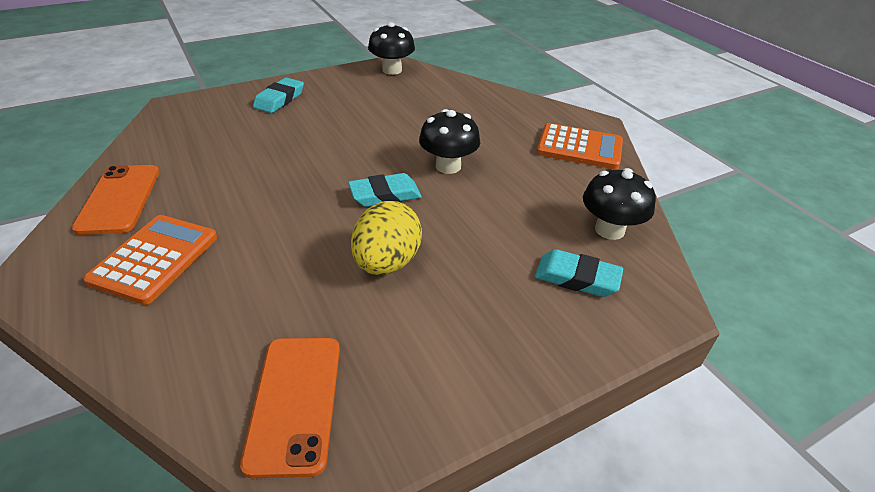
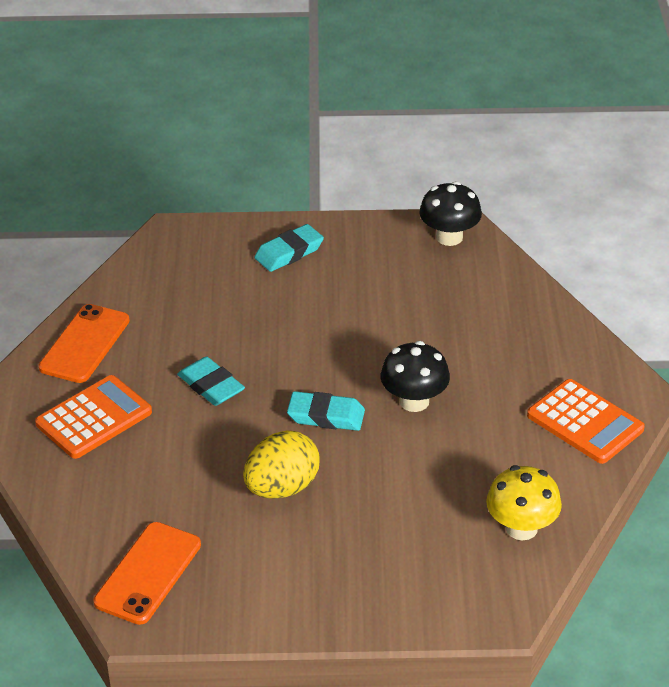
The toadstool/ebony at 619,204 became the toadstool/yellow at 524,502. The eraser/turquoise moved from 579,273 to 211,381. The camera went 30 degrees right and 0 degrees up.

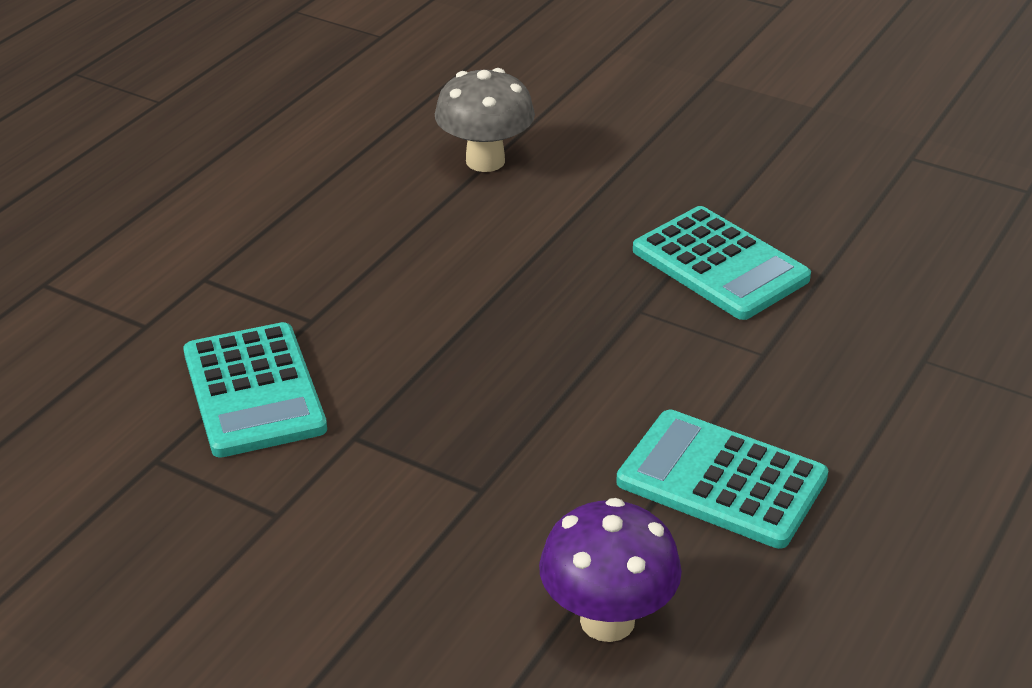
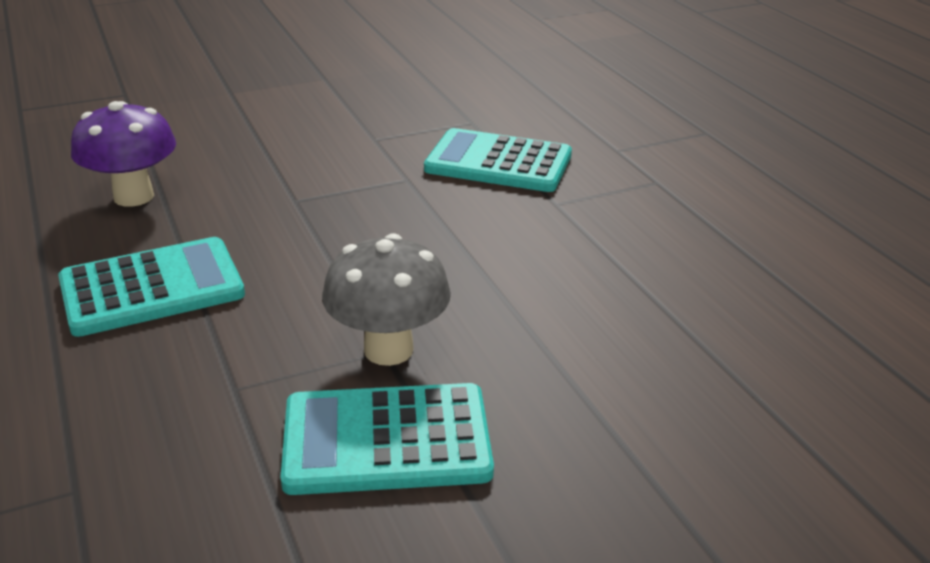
The toadstool/gray moved from 485,120 to 386,299. The camera went 125 degrees right and 5 degrees down.

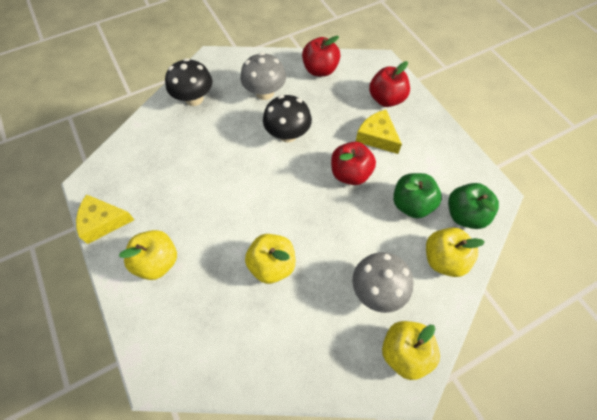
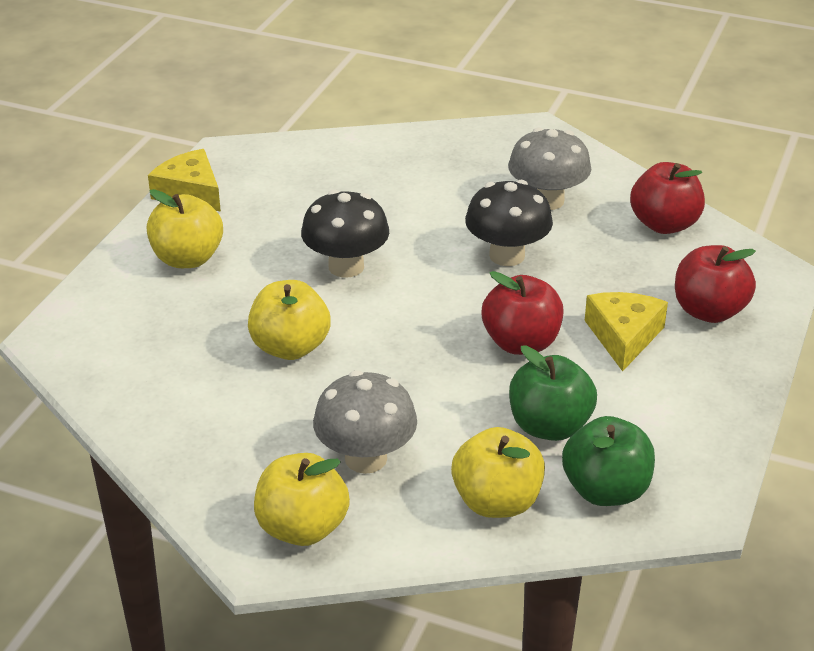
The toadstool/ebony moved from 188,82 to 345,234. The camera went 50 degrees right and 25 degrees down.

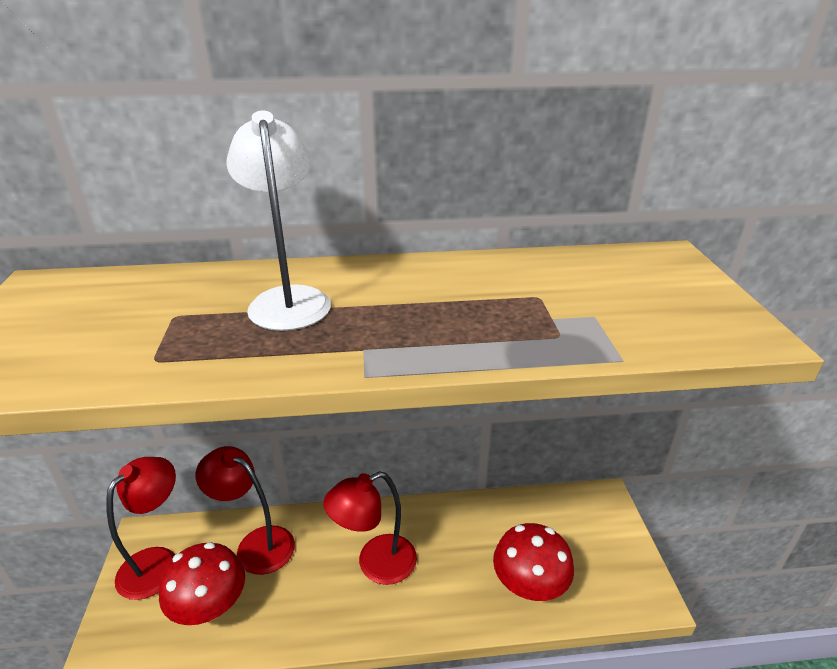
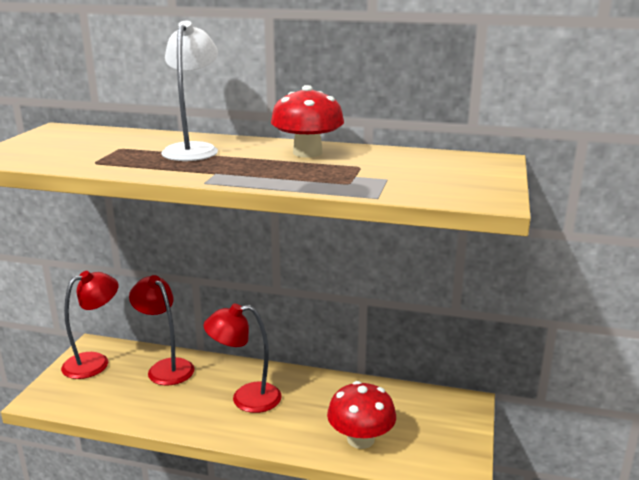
The toadstool/scarlet moved from 202,583 to 307,121. The camera went 20 degrees right and 10 degrees down.

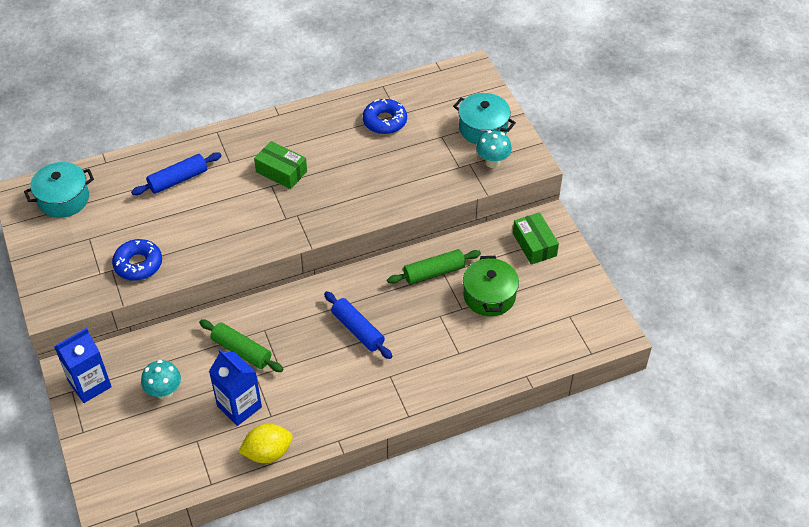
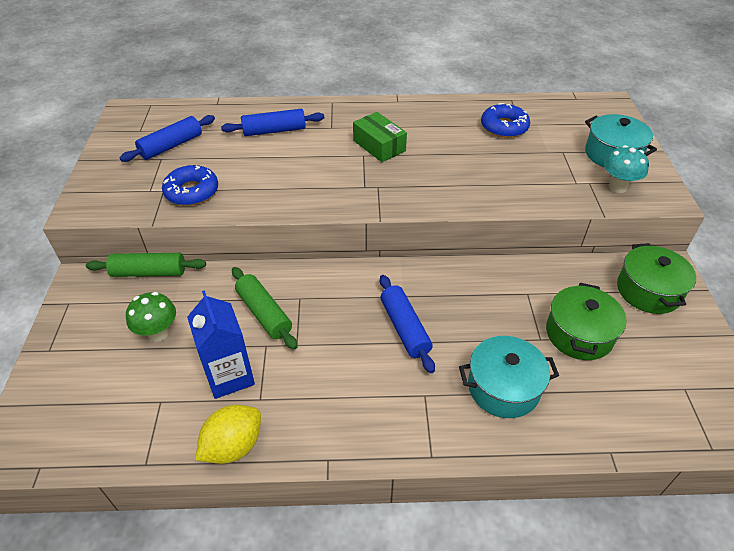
The pot/turquoise moved from 59,190 to 509,377. The parcel/leaf-green at 536,238 was replaced by the pot/leaf-green at 656,278. The dough roller/leaf-green moved from 434,266 to 146,265. The juice carton/blue at 83,365 disappeared. The toadstool/turquoise at 161,380 became the toadstool/leaf-green at 151,317. The citrus fruit/yellow at 265,443 turned 45 degrees counterclockwise. The dough roller/blue at 167,138 appeared. The camera went 20 degrees right and 5 degrees down.

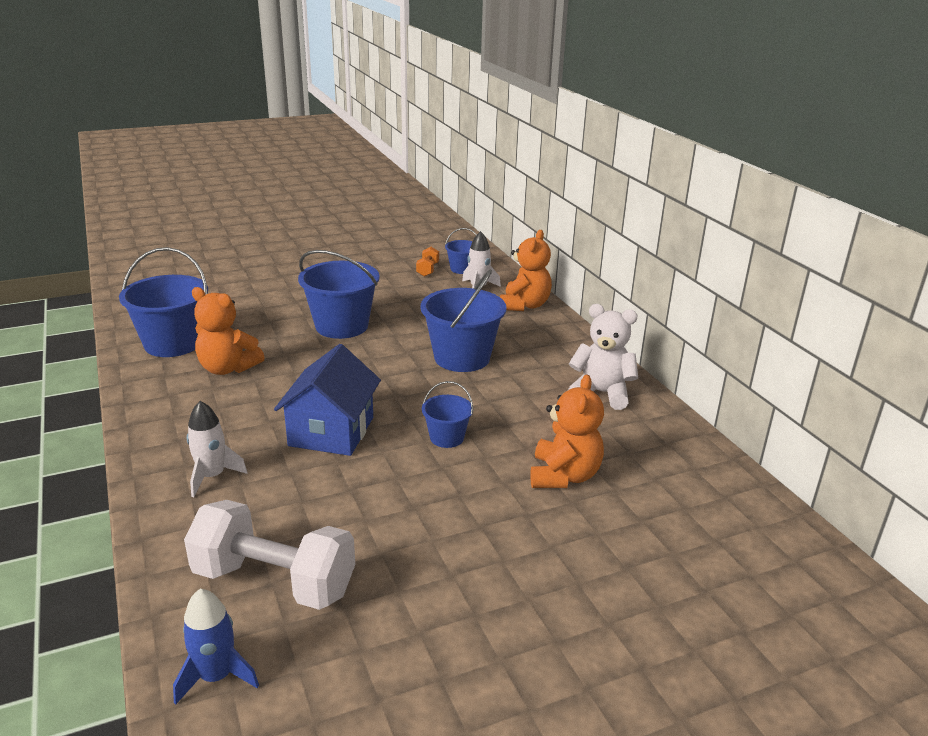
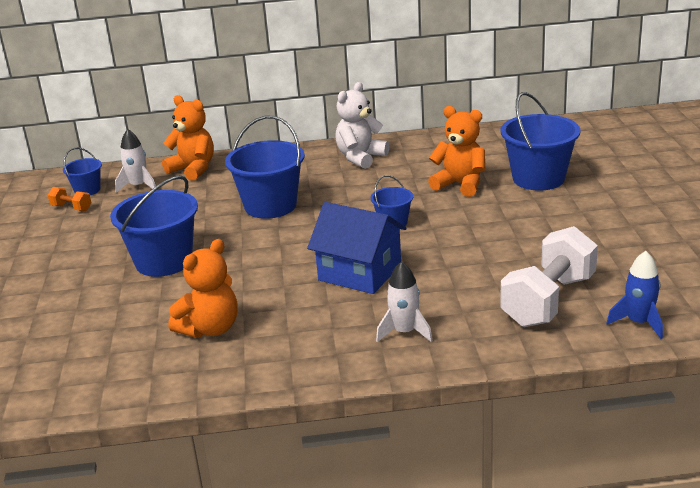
The bucket/blue moved from 163,302 to 541,141. The camera went 70 degrees left and 0 degrees up.

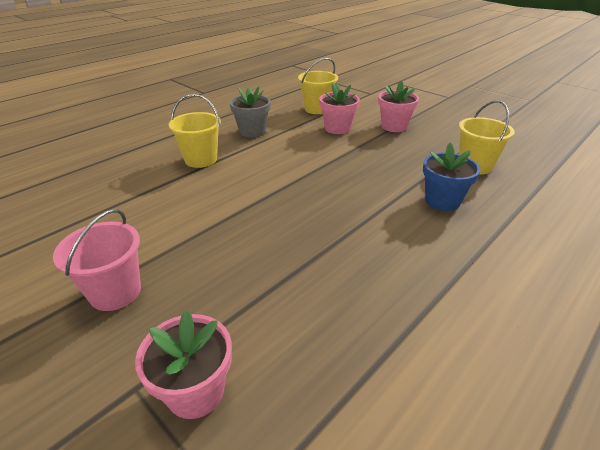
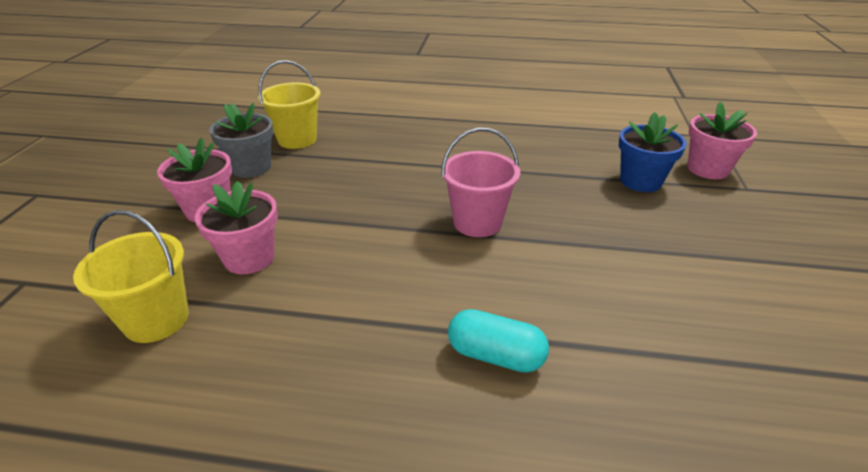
The potted plant/gray moved from 250,112 to 241,140. The bucket/yellow at 195,131 was replaced by the pill/turquoise at 498,341. The potted plant/blue moved from 452,177 to 653,152. The bucket/rosy moved from 97,260 to 480,182. The camera went 125 degrees left and 0 degrees up.

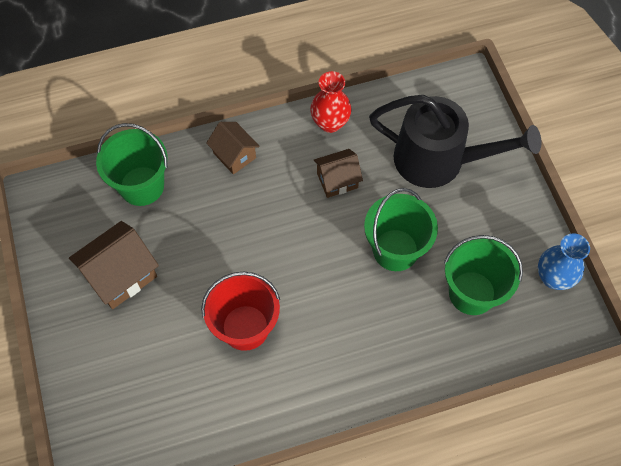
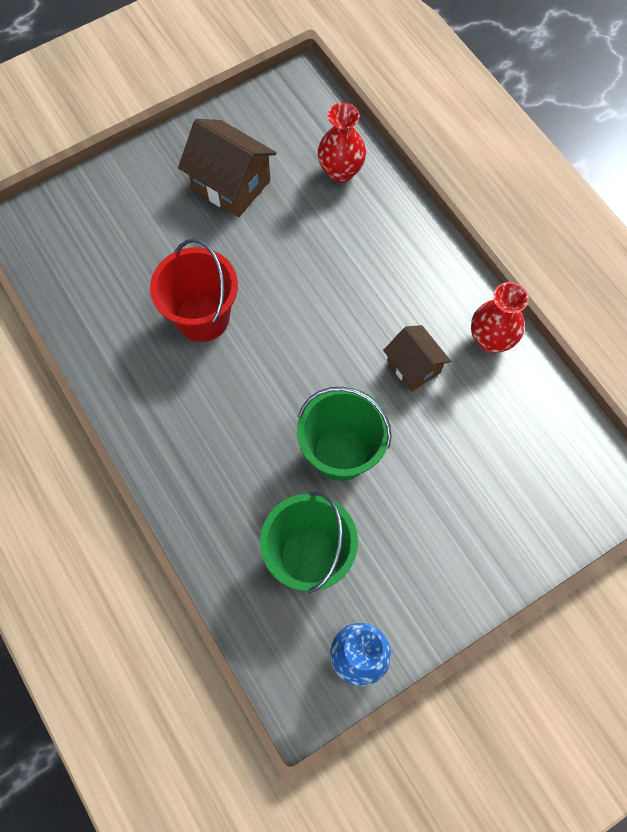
The watering can/ebony at 455,141 disappeared. The cottage/brown at 233,148 disappeared. The bucket/leaf-green at 132,164 was replaced by the tall vase/scarlet at 342,143. The camera went 75 degrees right and 5 degrees up.

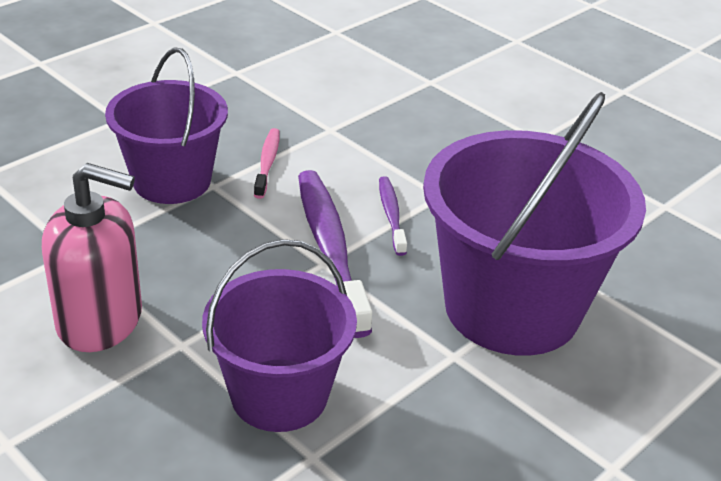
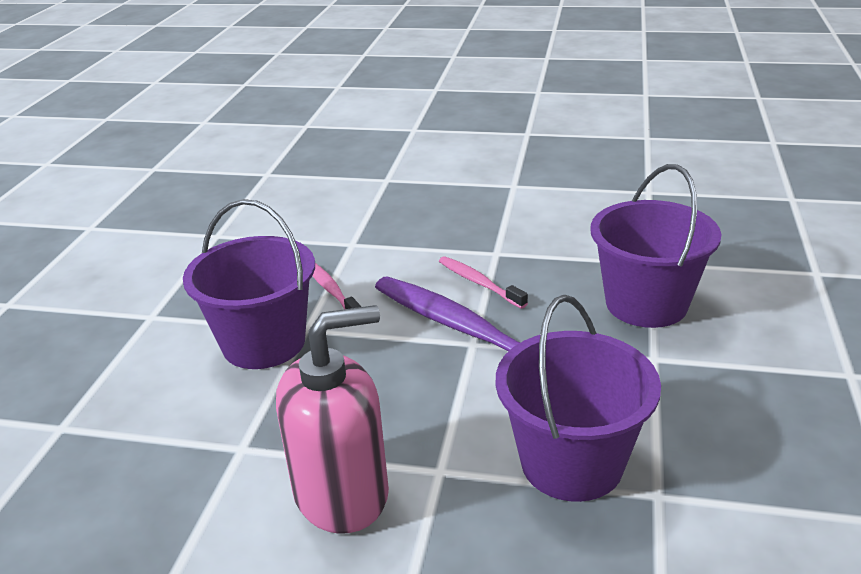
The bucket/purple at 534,224 changed to 0.64 times the size. The dental brush/purple at 393,216 became the dental brush/rosy at 483,282. The camera went 30 degrees left and 5 degrees down.

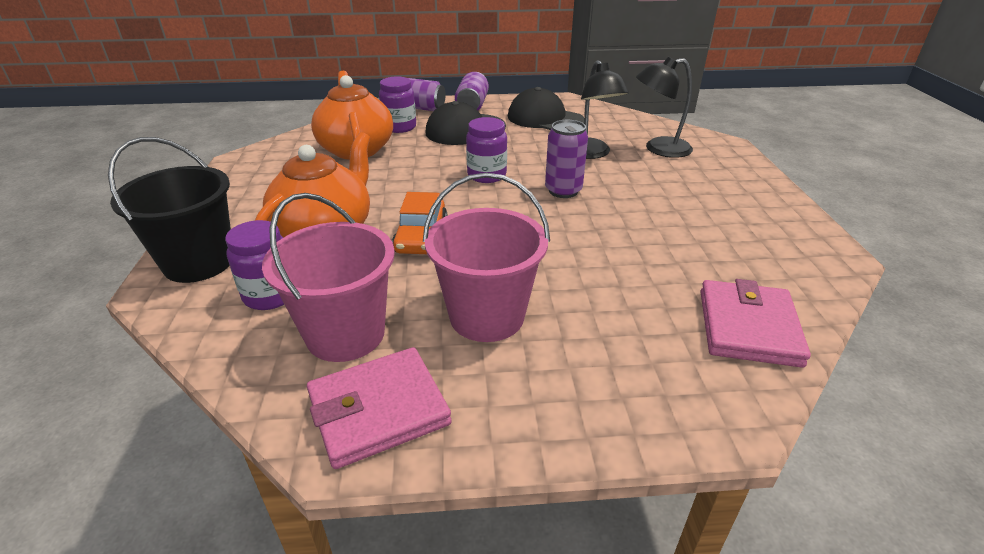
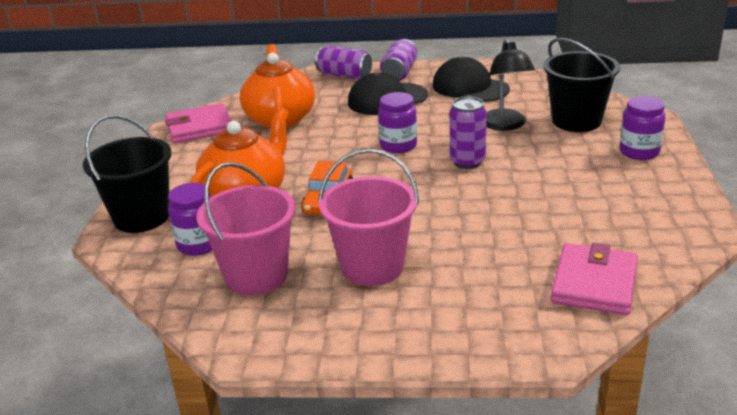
The reading lamp/ebony at 664,107 was replaced by the bucket/ebony at 581,85. The preserve jar/purple moved from 397,105 to 642,128. The billfold/rosy moved from 379,408 to 198,123. The camera went 10 degrees right and 5 degrees down.

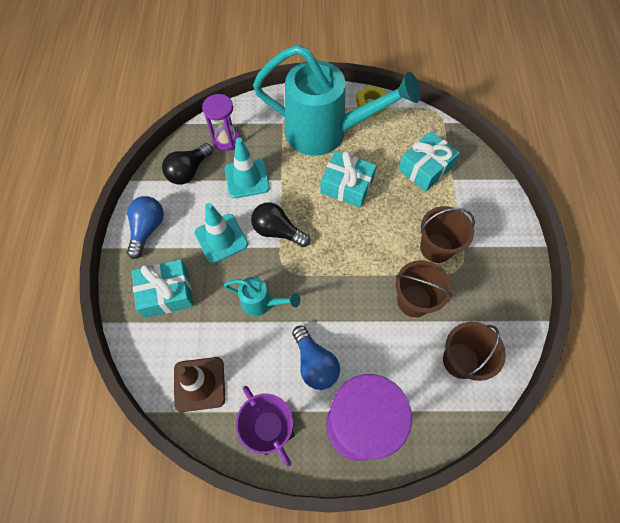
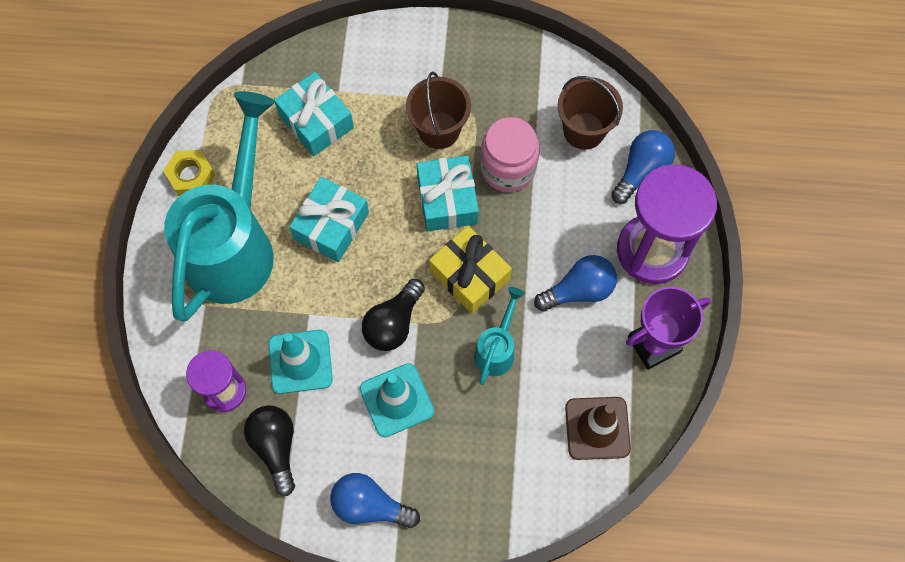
The lightbulb/ebony at 187,164 turned 150 degrees counterclockwise. The wrapped gift/turquoise moved from 163,288 to 448,193. The bucket/brown at 424,288 was replaced by the preserve jar/rosy at 510,154. The lightbulb/blue at 643,167 appeared. The wrapped gift/yellow at 470,270 appeared. The camera went 85 degrees left and 5 degrees up.

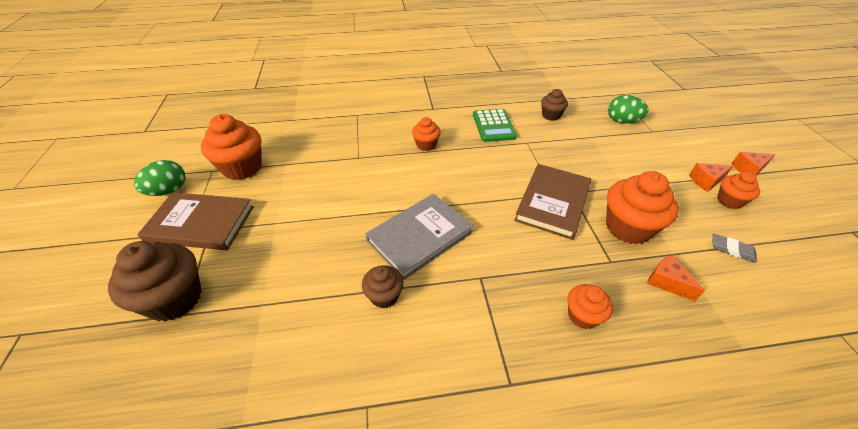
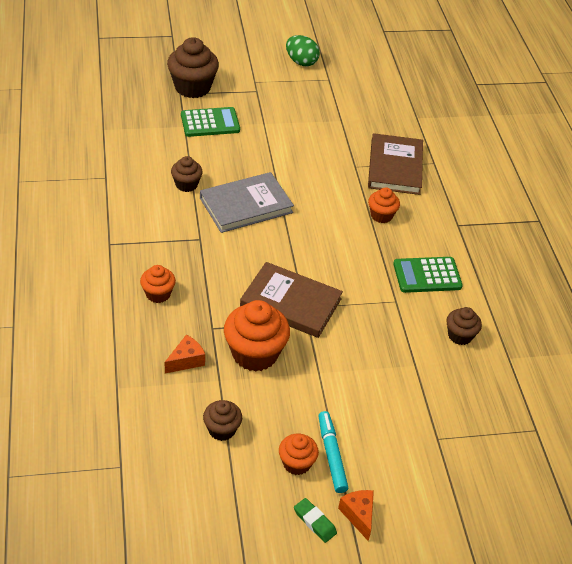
The egg shape/leaf-green at 628,109 disappeared. The muffin/orange-coloured at 231,147 disappeared. The piece of cheese/orange-coloured at 711,177 was replaced by the marker pen/turquoise at 333,452. The hardcover/brown moved from 195,221 to 395,164. The hardcover/gray at 419,237 turned 75 degrees counterclockwise. The eraser/gray at 734,248 was replaced by the muffin/brown at 222,420. The pocket calculator/leaf-green at 210,122 appeared. The eraser/leaf-green at 315,520 appeared. The camera went 85 degrees right and 0 degrees up.

